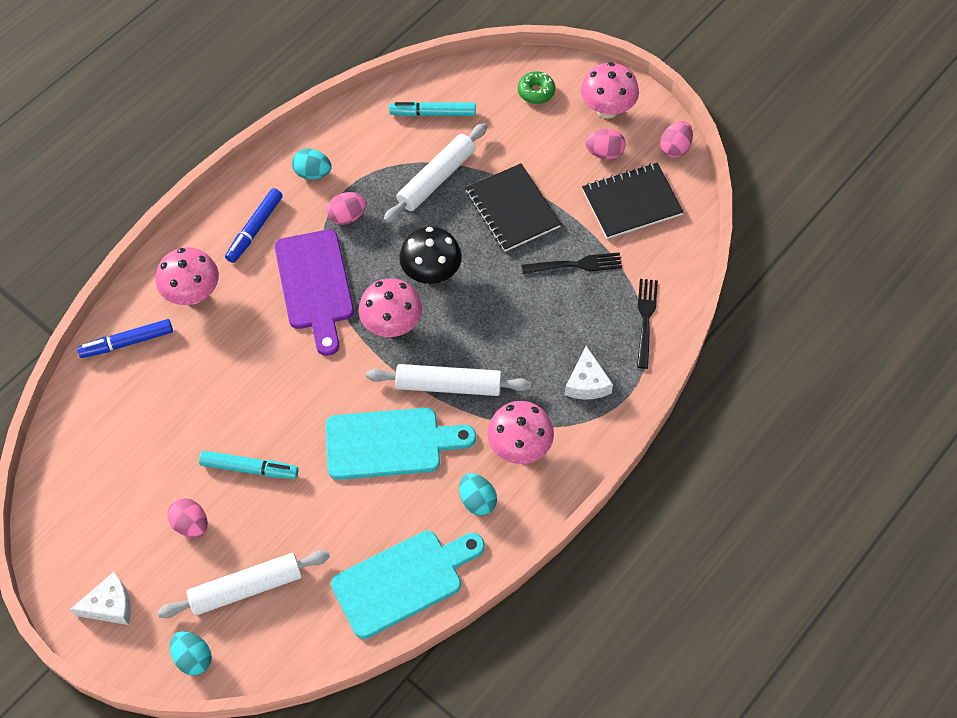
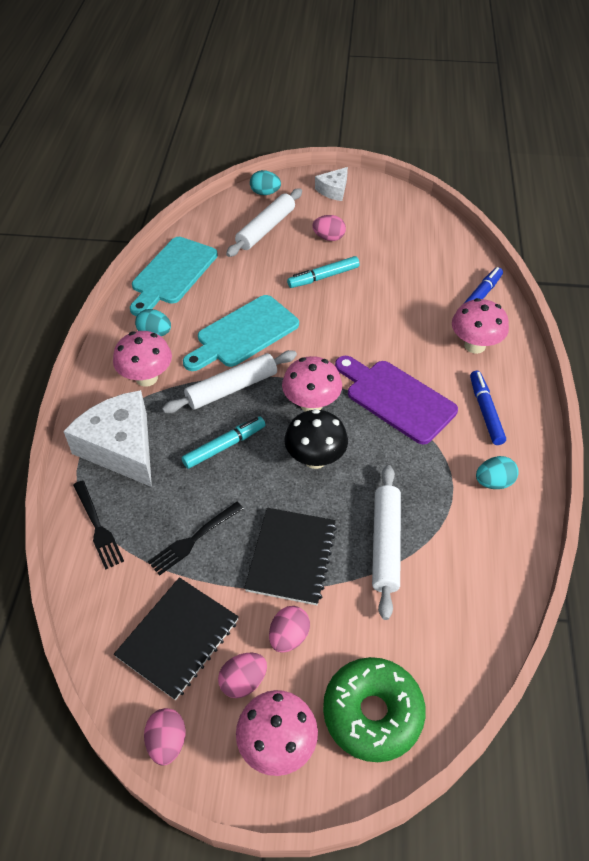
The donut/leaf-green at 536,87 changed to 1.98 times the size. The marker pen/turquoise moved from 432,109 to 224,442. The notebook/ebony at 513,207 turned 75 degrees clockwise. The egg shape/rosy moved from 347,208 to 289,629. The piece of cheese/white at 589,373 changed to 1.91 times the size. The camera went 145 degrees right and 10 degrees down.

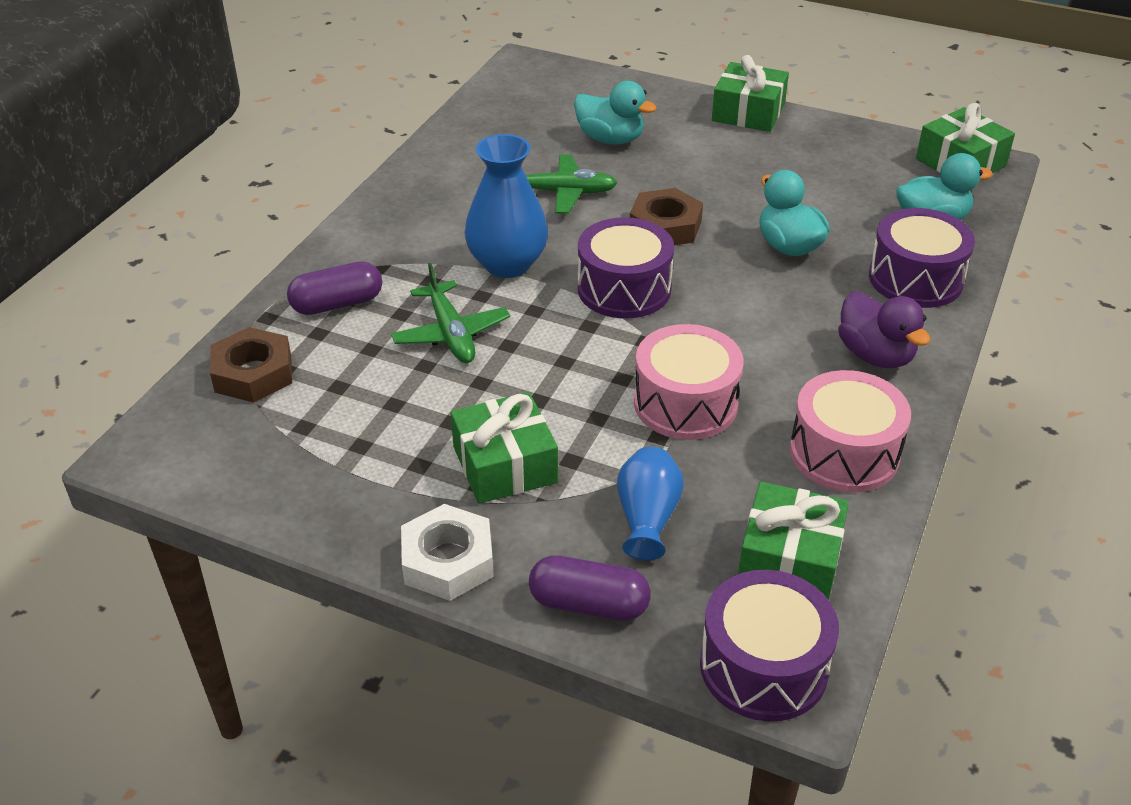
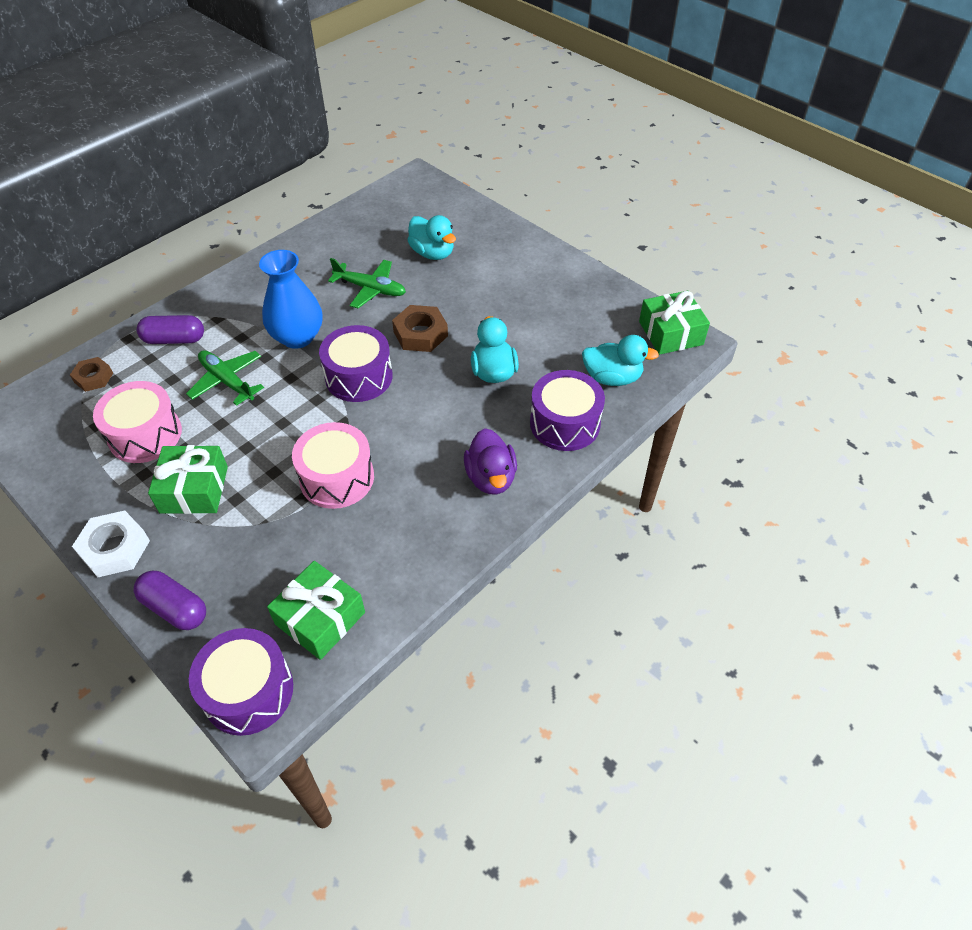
The wrapped gift/leaf-green at 750,93 disappeared. The toy plane/leaf-green at 450,313 turned 135 degrees clockwise. The nut/brown at 251,365 changed to 0.65 times the size. The snare drum/rosy moved from 850,431 to 137,422. The tall vase/blue at 650,503 disappeared. The camera went 20 degrees right and 10 degrees up.

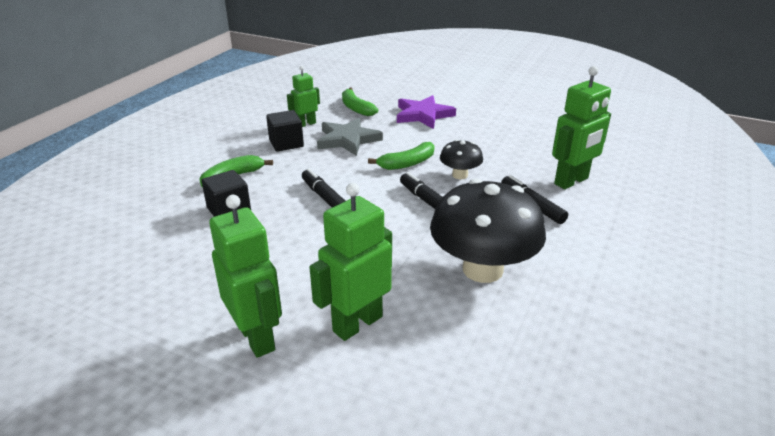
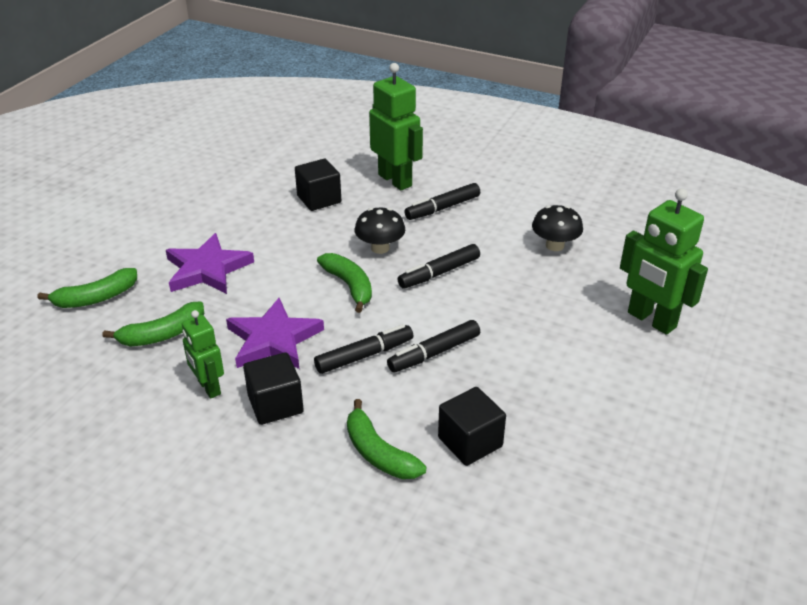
The star shape/gray at 350,136 became the star shape/purple at 275,333. The toadstool/ebony at 488,231 changed to 0.49 times the size. The robot/leaf-green at 245,276 disappeared. The cube/ebony at 318,185 appeared. The banana fruit/leaf-green at 87,288 appeared. The marker pen/ebony at 363,349 appeared. The camera went 90 degrees left and 5 degrees up.

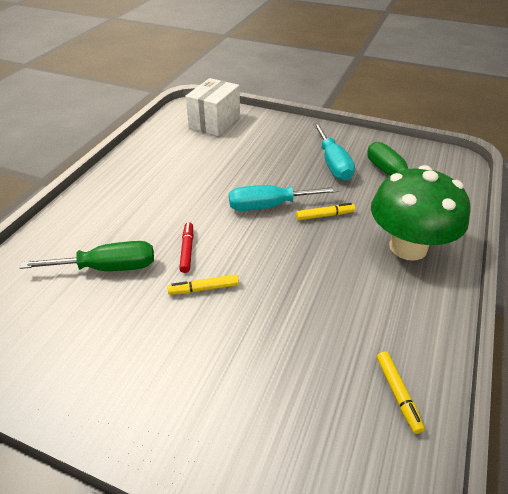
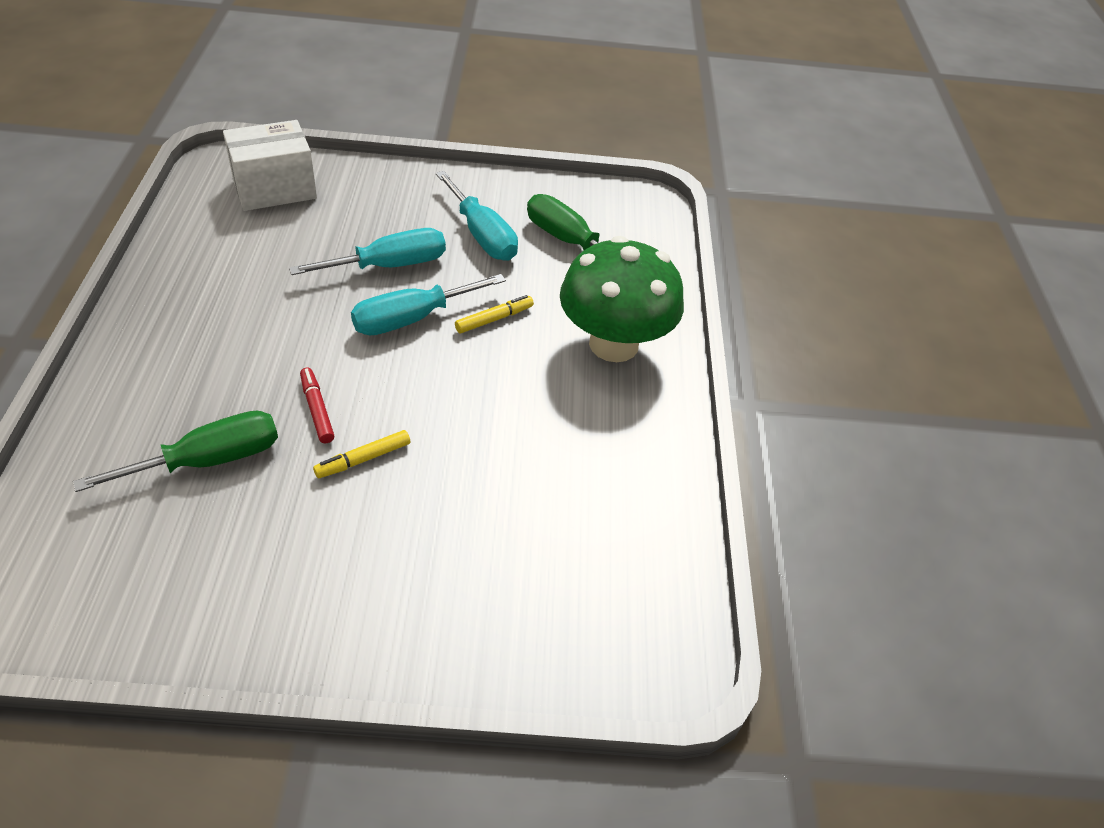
The parcel/white at 212,107 turned 60 degrees clockwise. The marker pen/yellow at 401,393 disappeared. The screwdriver/turquoise at 367,251 appeared. The camera went 25 degrees left and 5 degrees up.

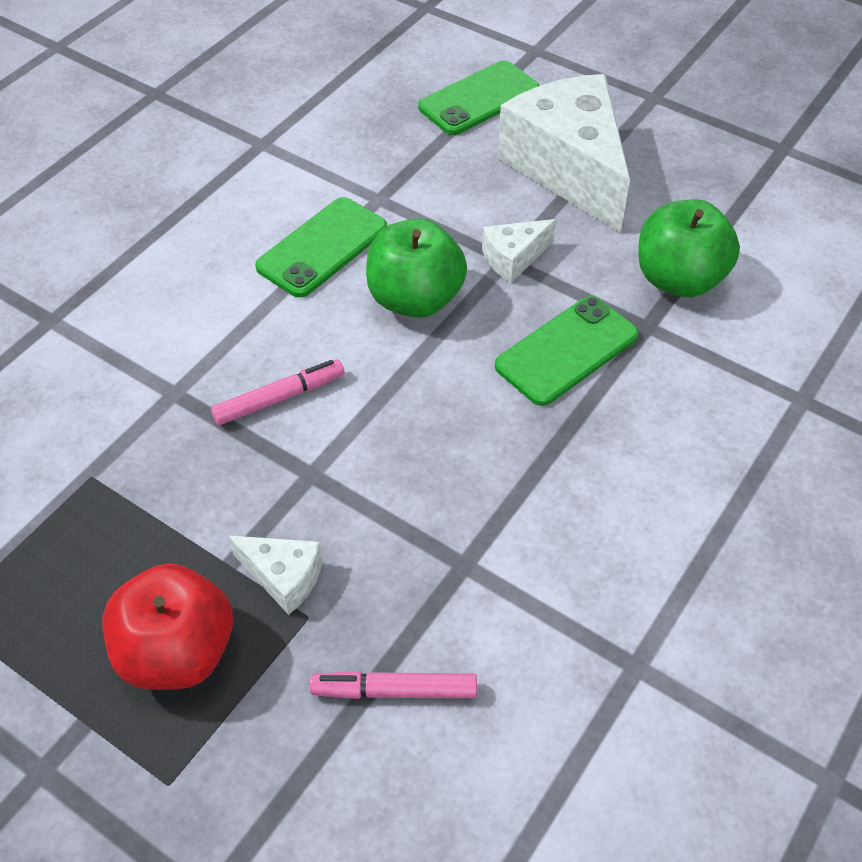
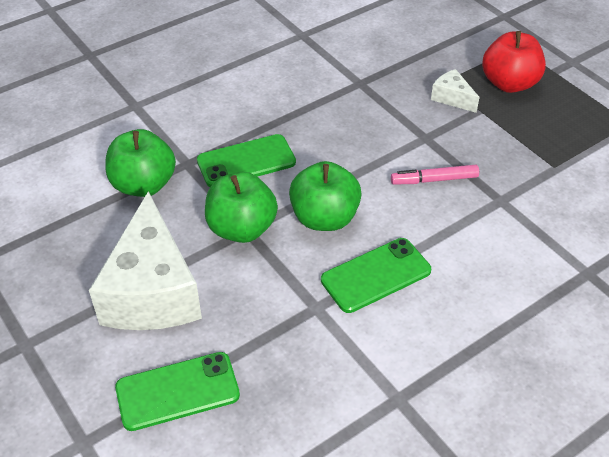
The piece of cheese/white at 519,251 was replaced by the apple/leaf-green at 241,207. The marker pen/rosy at 393,685 disappeared. The camera went 160 degrees left and 5 degrees down.

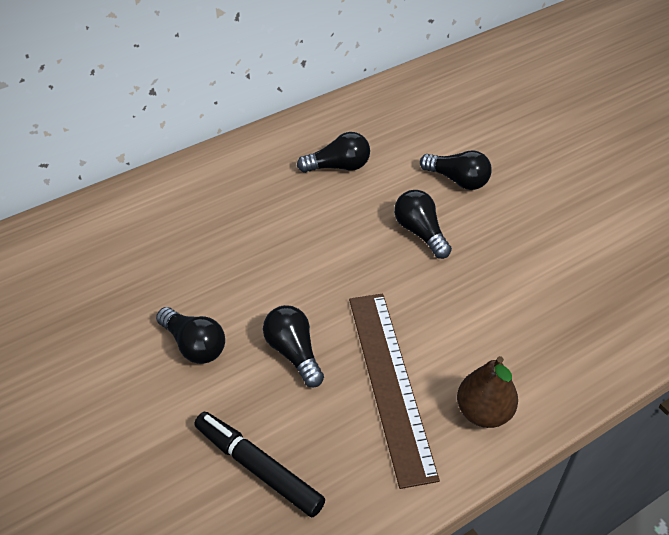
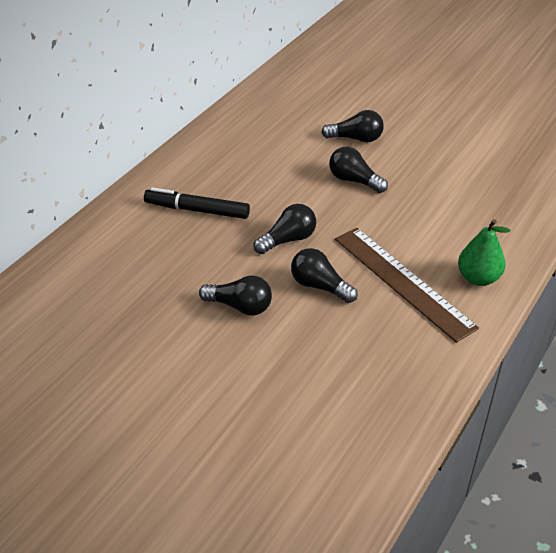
The lightbulb/ebony moved from 333,152 to 284,229. The toy pear/brown at 487,392 became the toy pear/leaf-green at 484,252. The marker pen/ebony moved from 259,464 to 197,203. The camera went 25 degrees left and 5 degrees down.

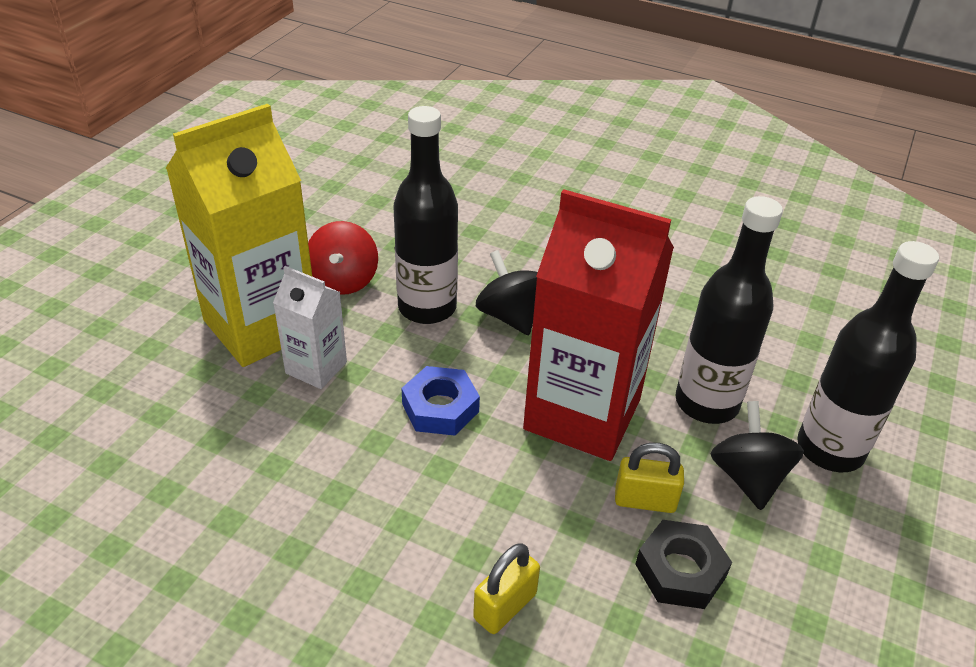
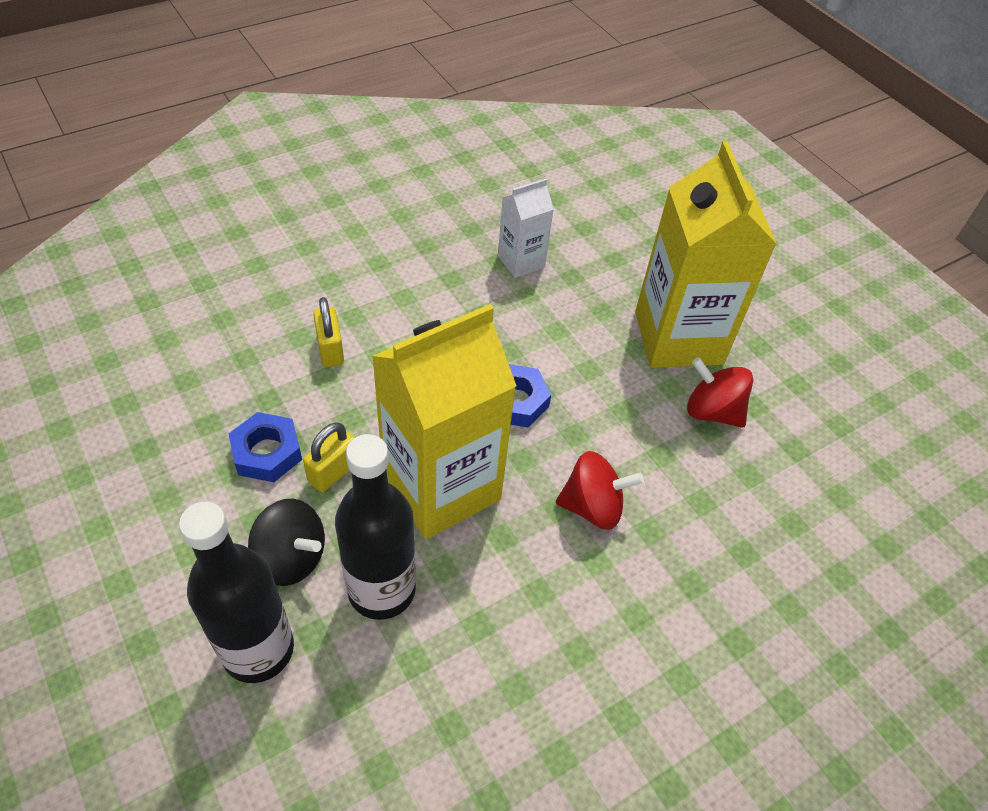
The flask/ebony at 425,215 disappeared. The juice carton/scarlet at 598,325 became the juice carton/yellow at 444,421. The spinning top/ebony at 507,292 became the spinning top/scarlet at 600,490. The juice carton/white moved from 310,327 to 526,228. The nut/ebony at 683,564 became the nut/blue at 265,447. The camera went 120 degrees right and 10 degrees up.

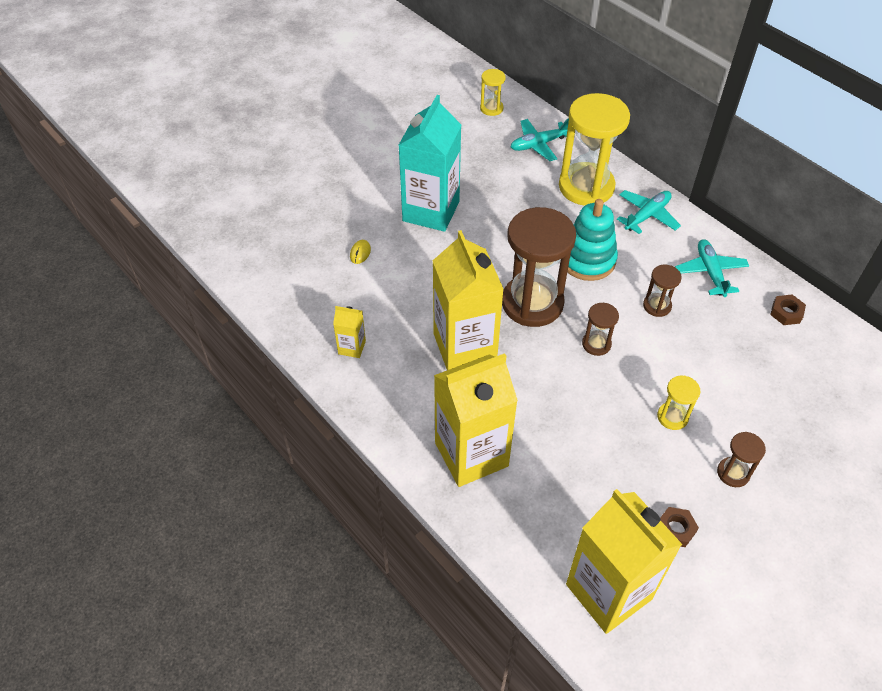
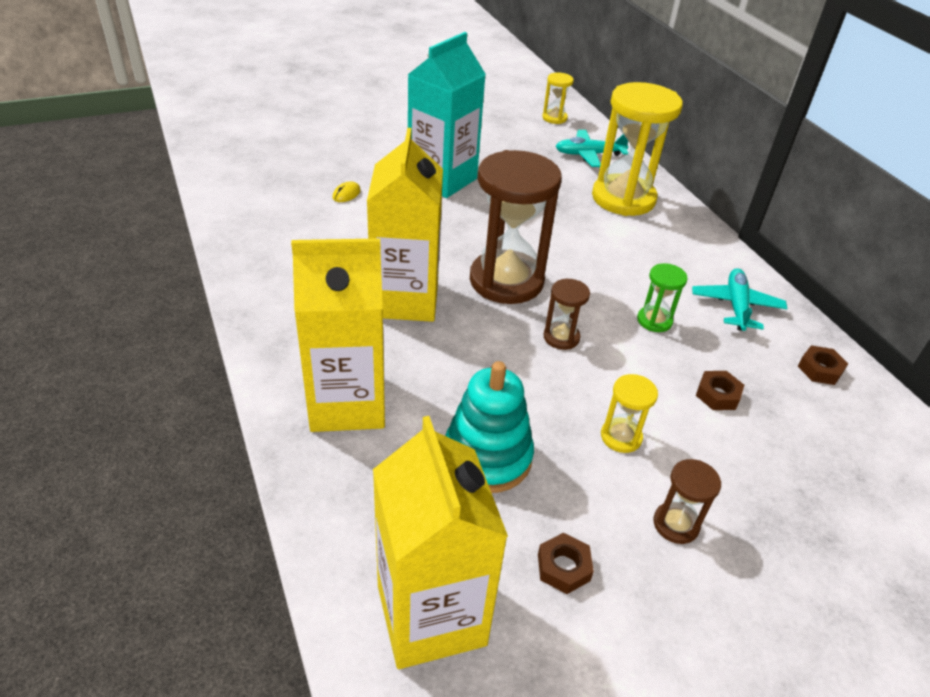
The toy plane/turquoise at 649,212 disappeared. The stacking rings/turquoise moved from 589,240 to 489,427. The hourglass/brown at 662,291 became the hourglass/leaf-green at 662,297. The juice carton/yellow at 349,332 disappeared. The nut/brown at 720,390 appeared. The camera went 15 degrees right and 10 degrees down.

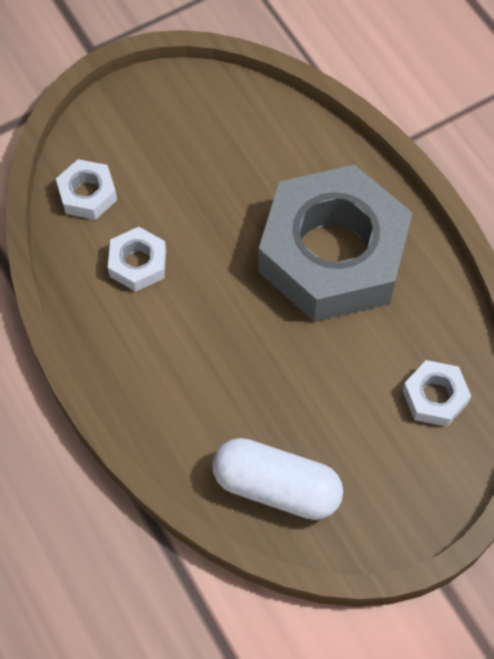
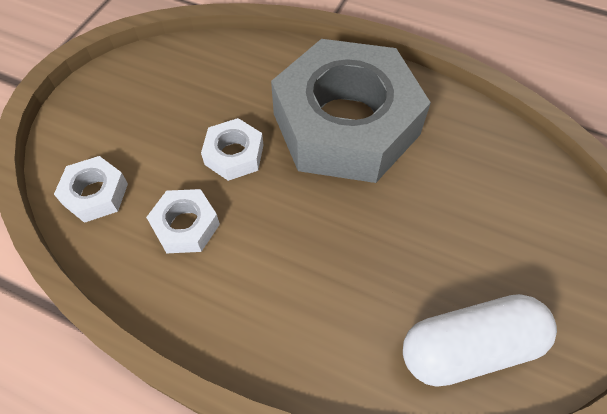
The nut/white moved from 437,393 to 232,149. The camera went 35 degrees left and 5 degrees down.

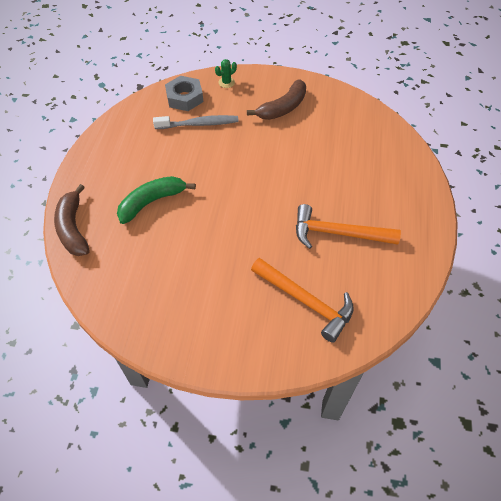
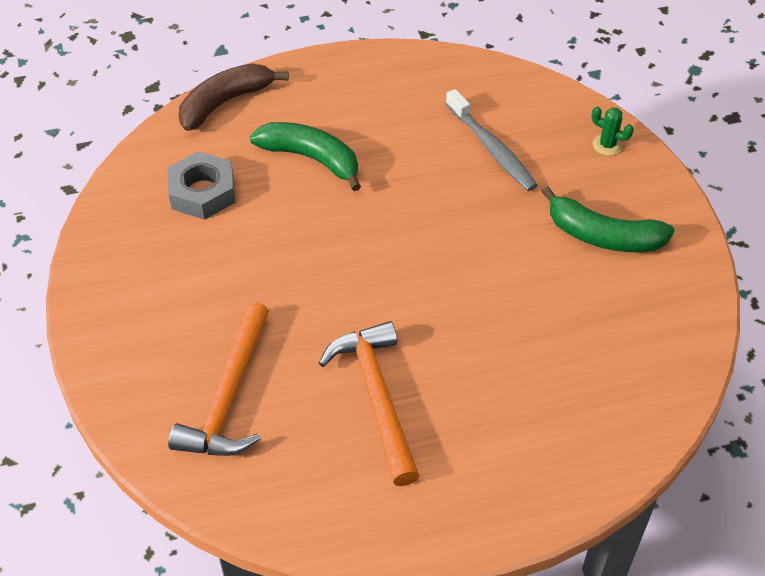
The nut/gray moved from 184,93 to 201,185. The banana fruit/brown at 276,99 became the banana fruit/leaf-green at 608,219. The camera went 65 degrees right and 5 degrees down.

